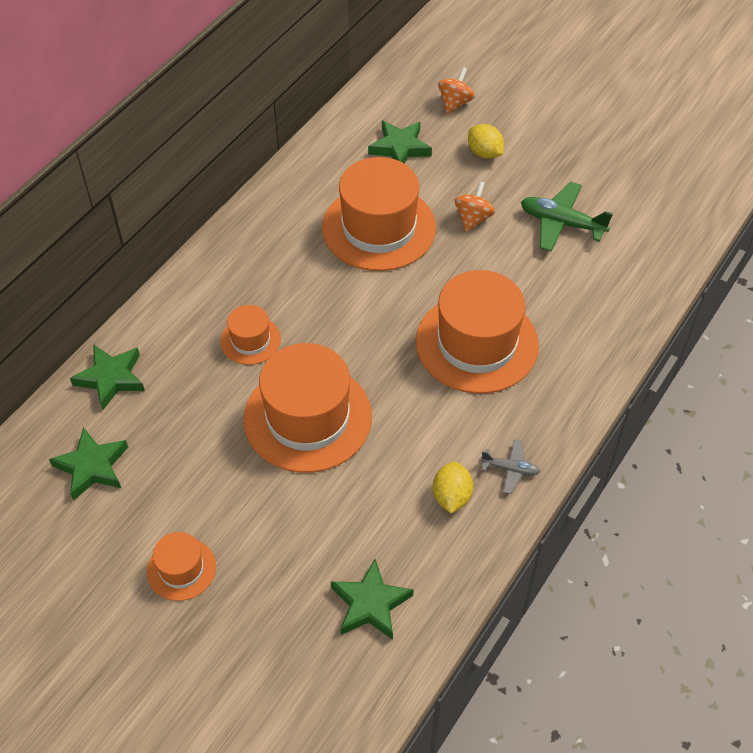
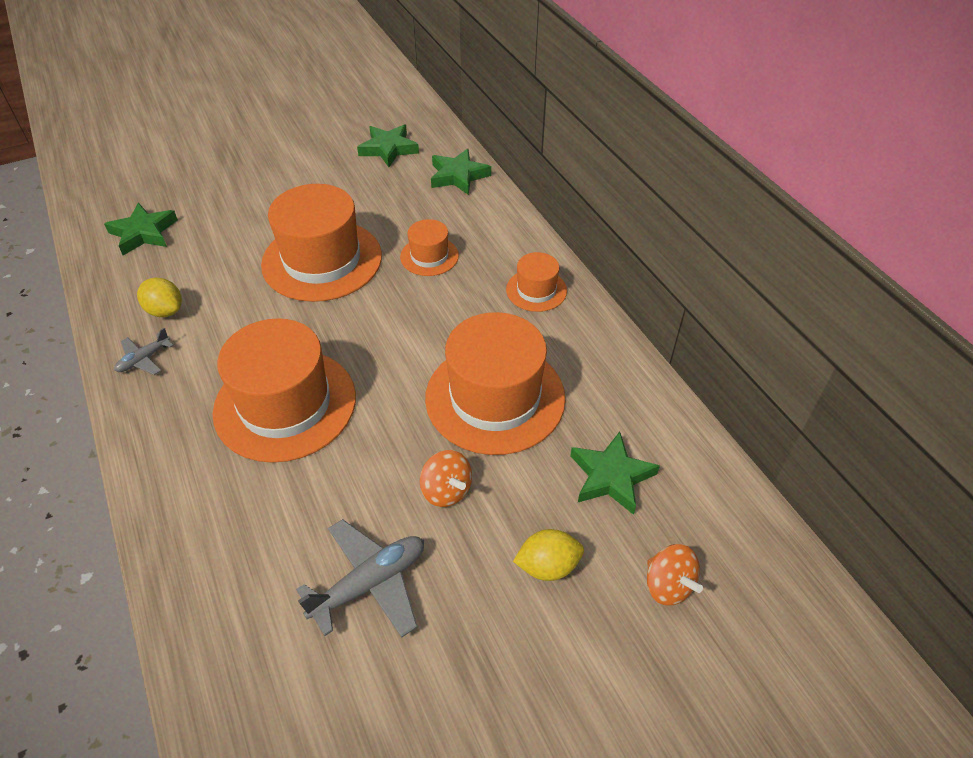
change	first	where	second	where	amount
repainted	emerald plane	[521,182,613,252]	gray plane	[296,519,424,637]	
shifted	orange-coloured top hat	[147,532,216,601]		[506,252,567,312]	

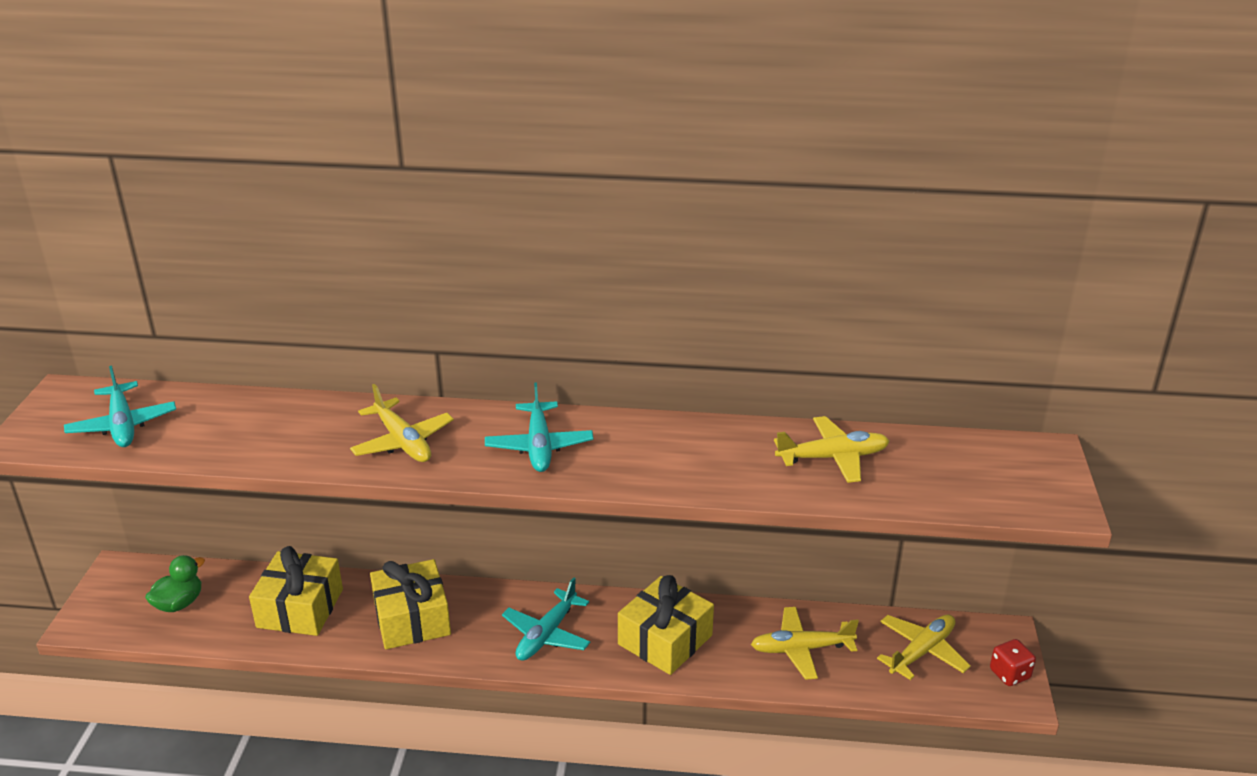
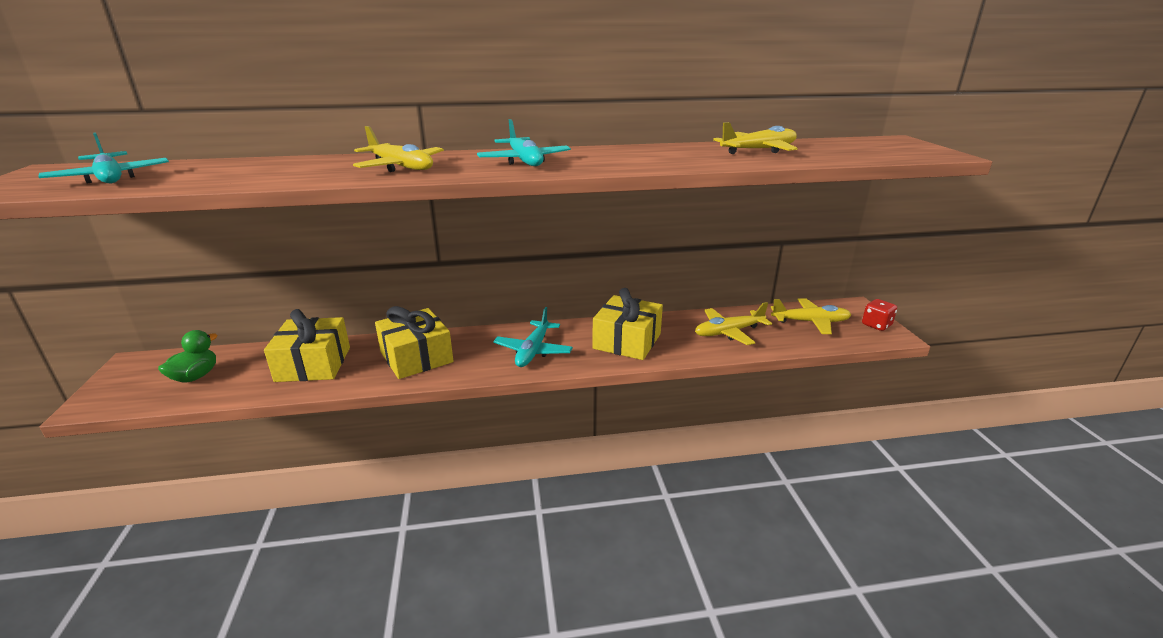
change	first	where	second	where	amount
rotated	bright yellow plane	[877,615,971,680]		[771,298,852,334]	60 degrees clockwise

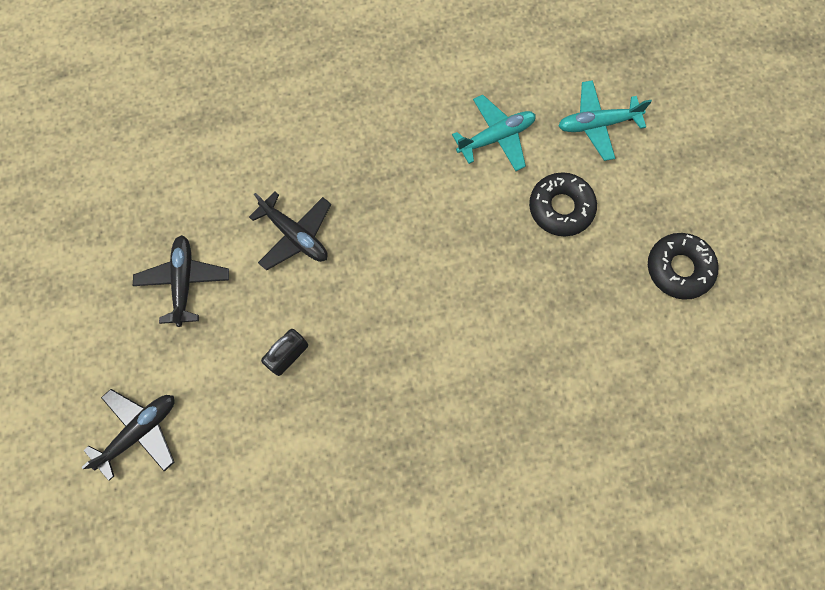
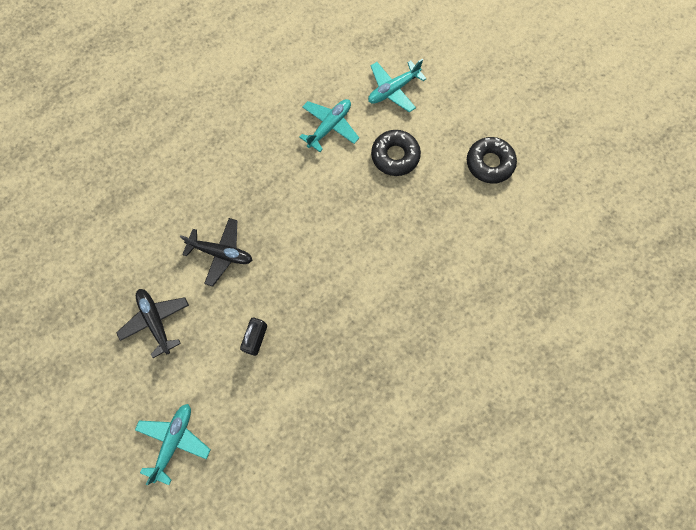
change	first	where	second	where	amount
repainted	black plane	[81,389,175,481]	turquoise plane	[135,404,211,485]	

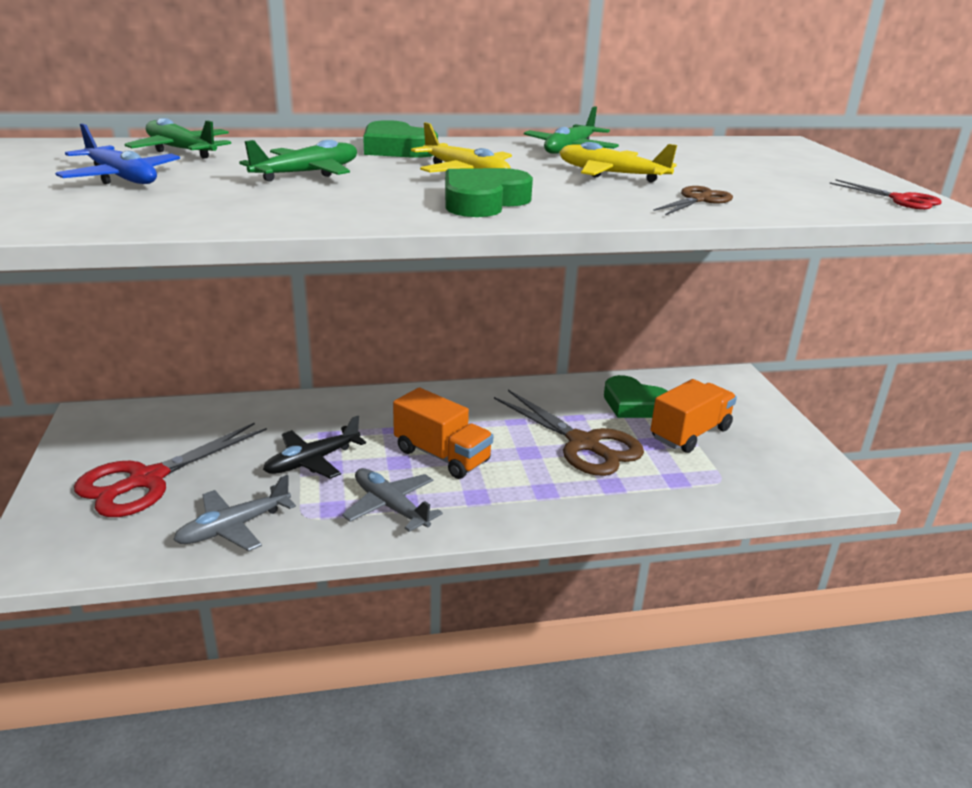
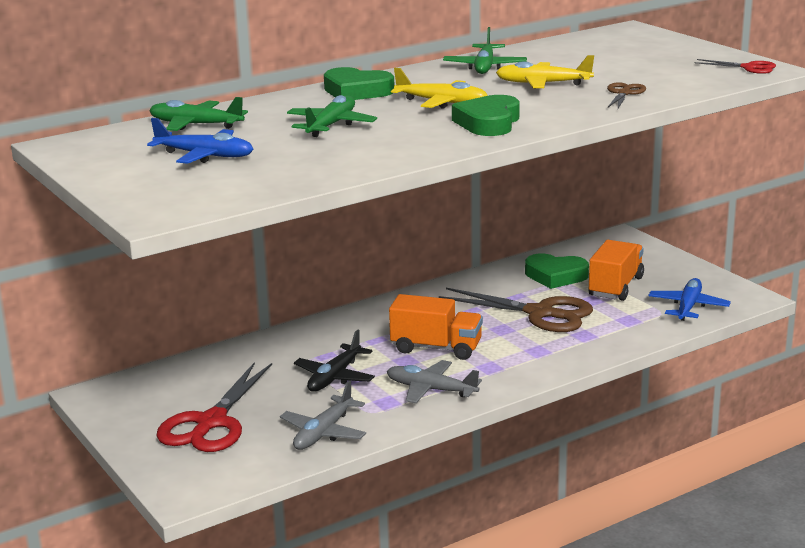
change	first	where	second	where	amount
new			blue plane	[648,278,731,321]	

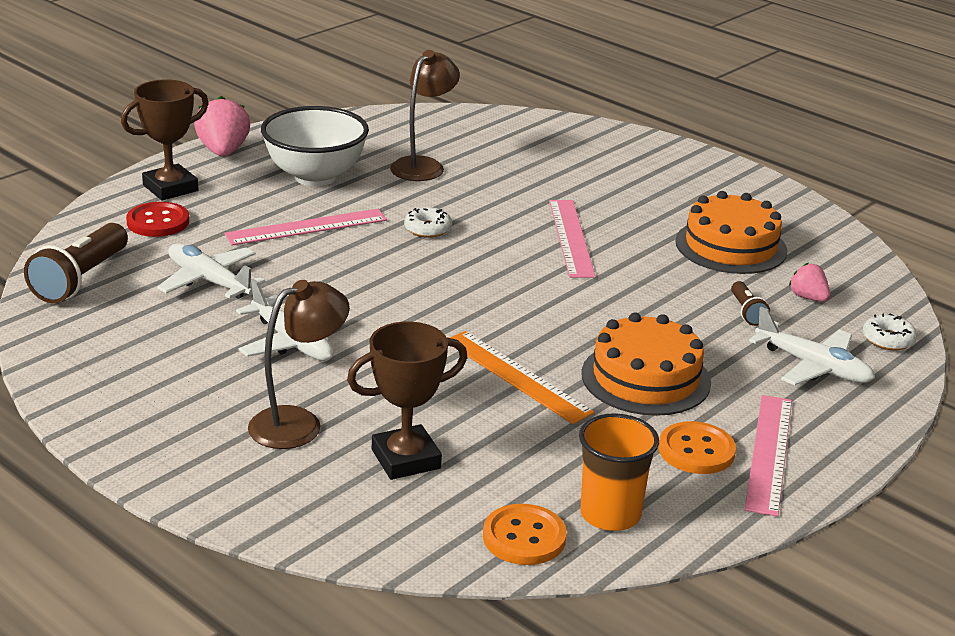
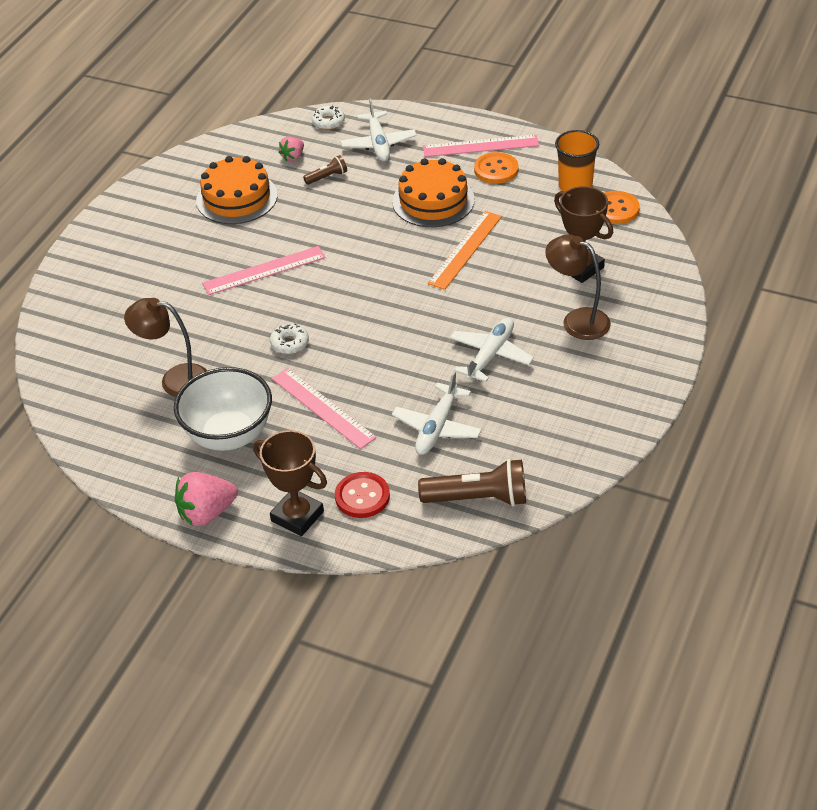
change	first	where	second	where	amount
rotated	pure white plane	[749,307,875,385]		[341,98,417,161]	150 degrees clockwise

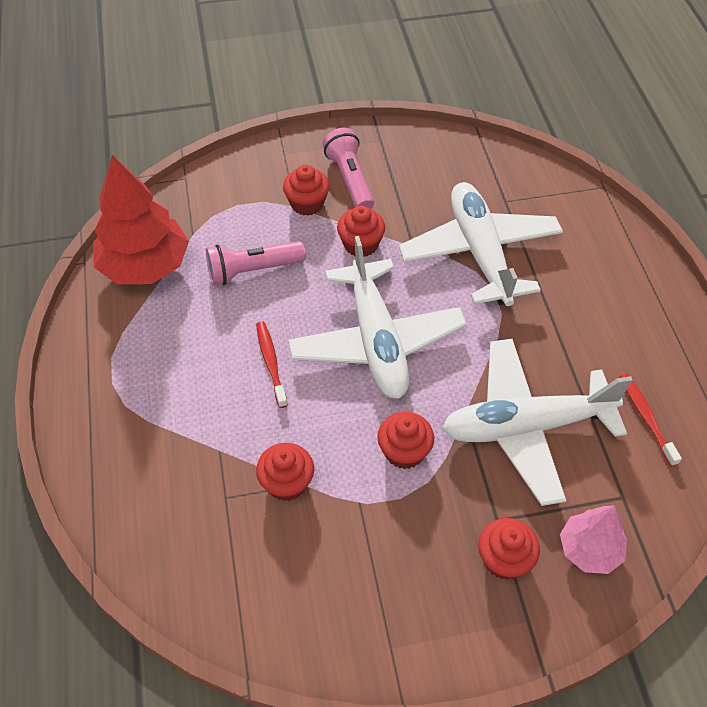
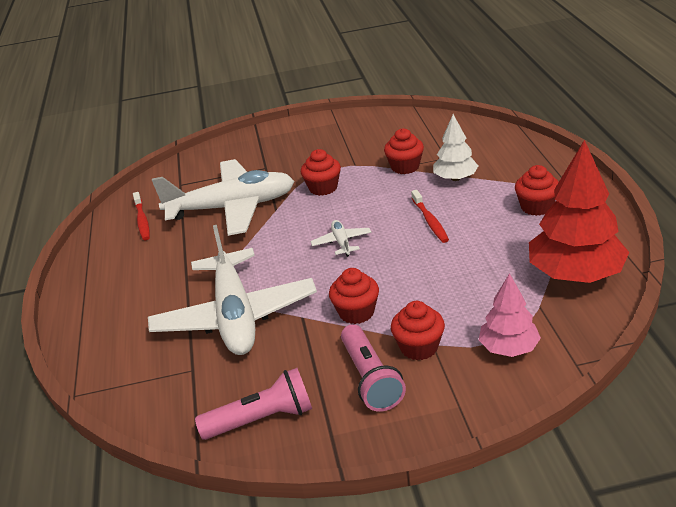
change	first	where	second	where	amount
shifted	rosy torch	[206,241,306,286]		[195,368,312,440]	
scaled	pure white plane	[288,236,467,399]		[311,220,372,257]	x0.40
new			pure white fir tree	[433,114,478,181]	
shifted	rosy fir tree	[560,505,627,574]		[479,273,541,357]	
shifted	crimson cupcake	[478,518,540,580]		[515,165,559,216]	

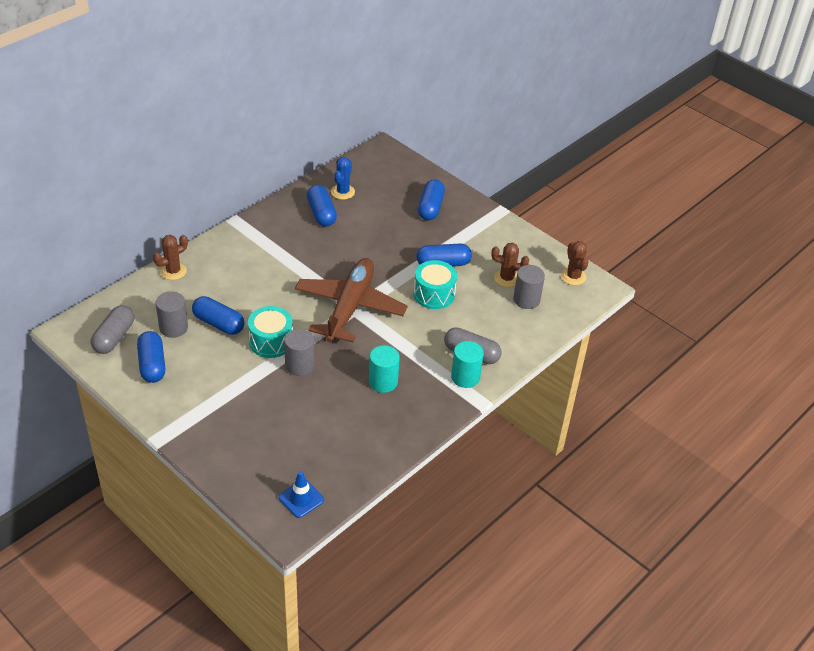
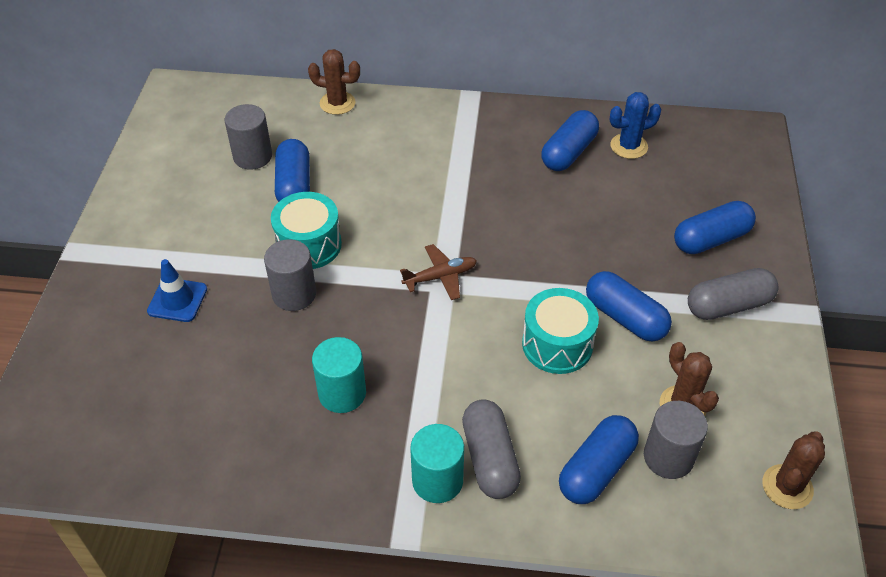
change	first	where	second	where	amount
shifted	blue traffic cone	[278,471,324,518]		[147,259,207,322]	
scaled	russet plane	[295,258,408,343]		[400,244,477,300]	x0.42
shifted	blue pill shape	[137,331,166,383]		[559,415,639,504]	
shifted	gray pill shape	[91,305,134,354]		[688,268,778,320]	

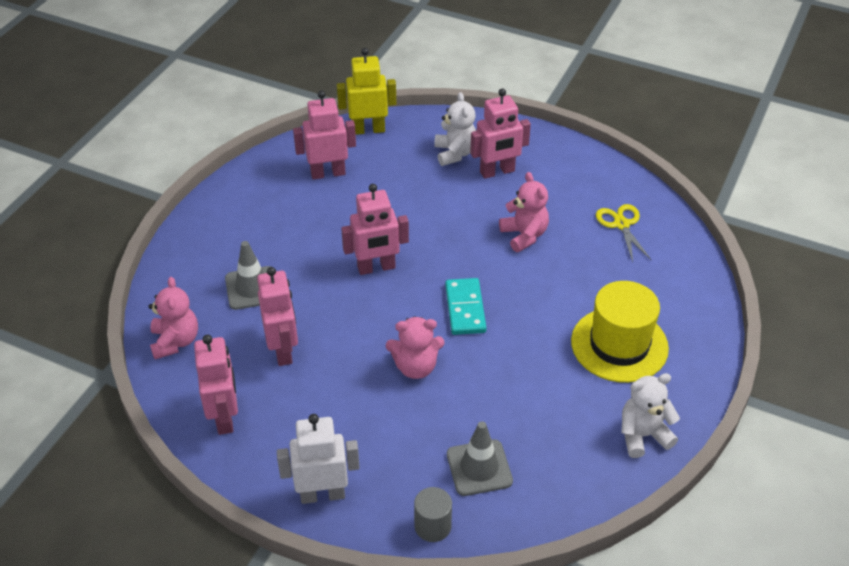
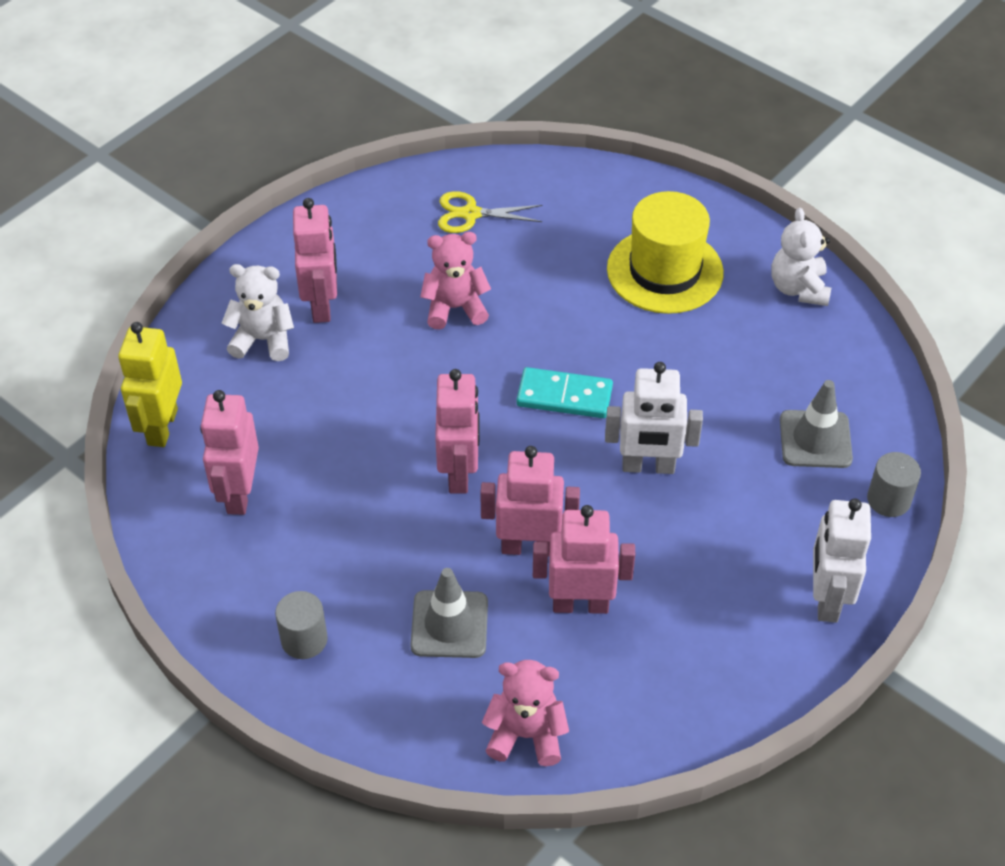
change	first	where	second	where	amount
new			gray solid cylinder	[275,591,328,659]	
shifted	rosy robot figure	[194,335,238,435]		[480,446,580,556]	
swapped	rosy teddy	[386,316,444,379]	pure white robot figure	[605,362,703,474]	

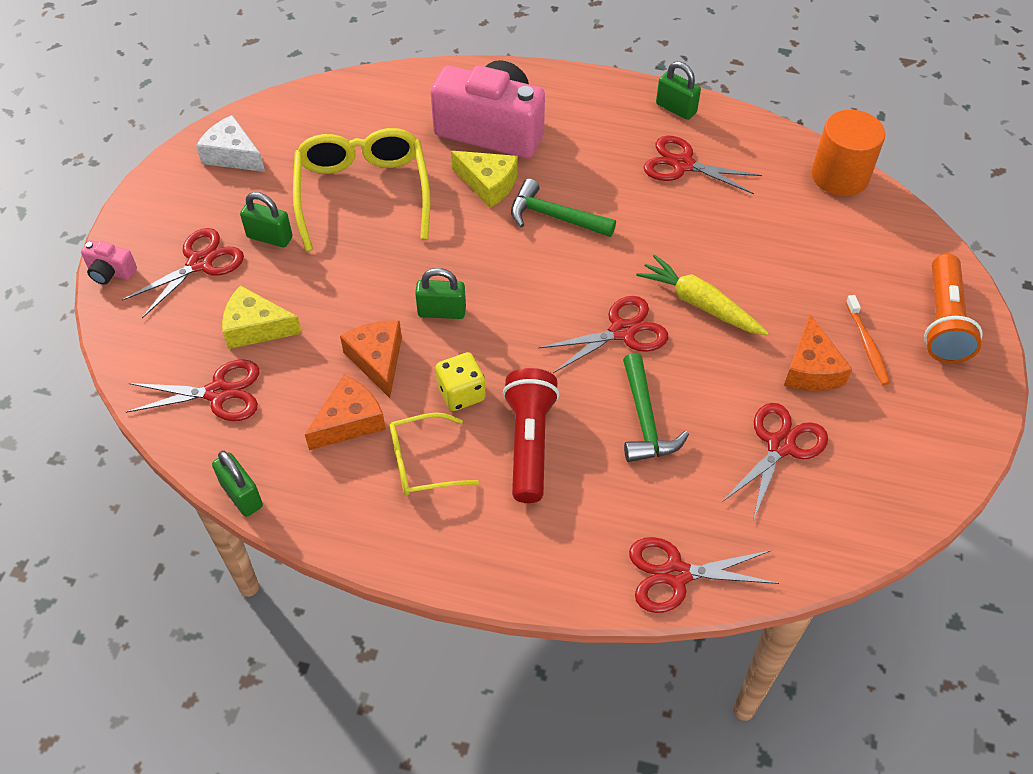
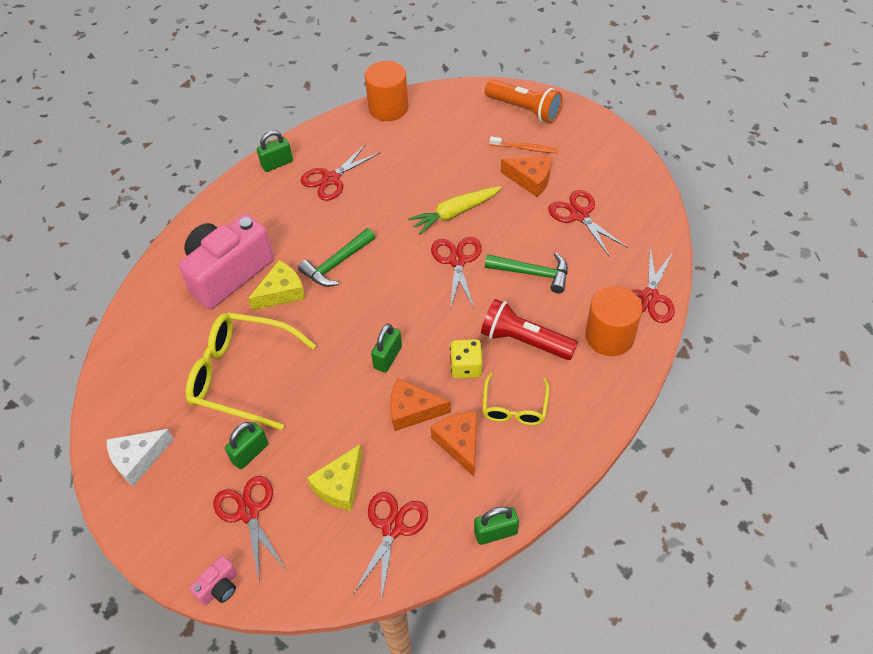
change	first	where	second	where	amount
new			orange-coloured solid cylinder	[585,286,642,356]	

